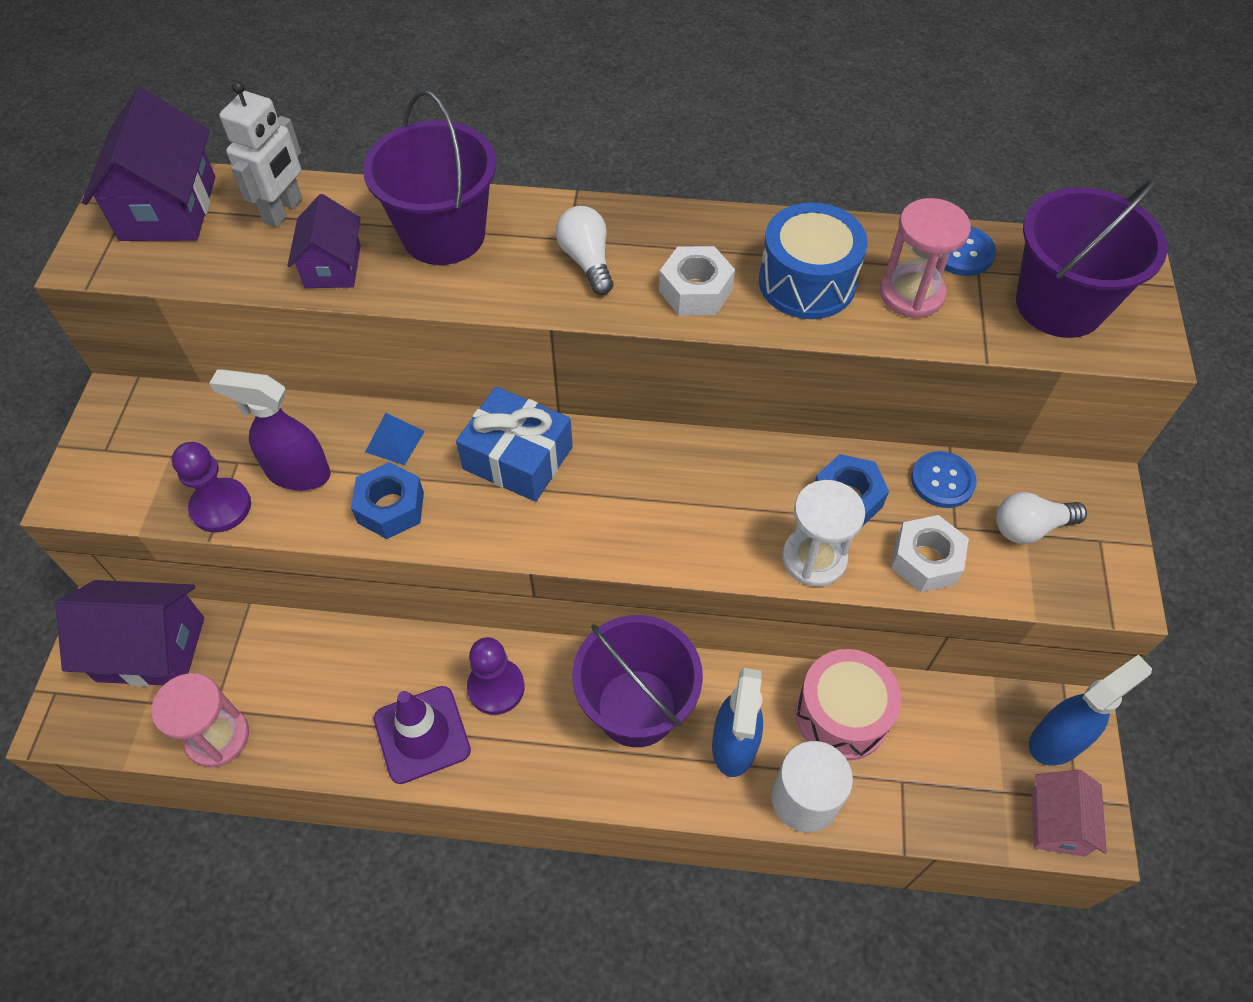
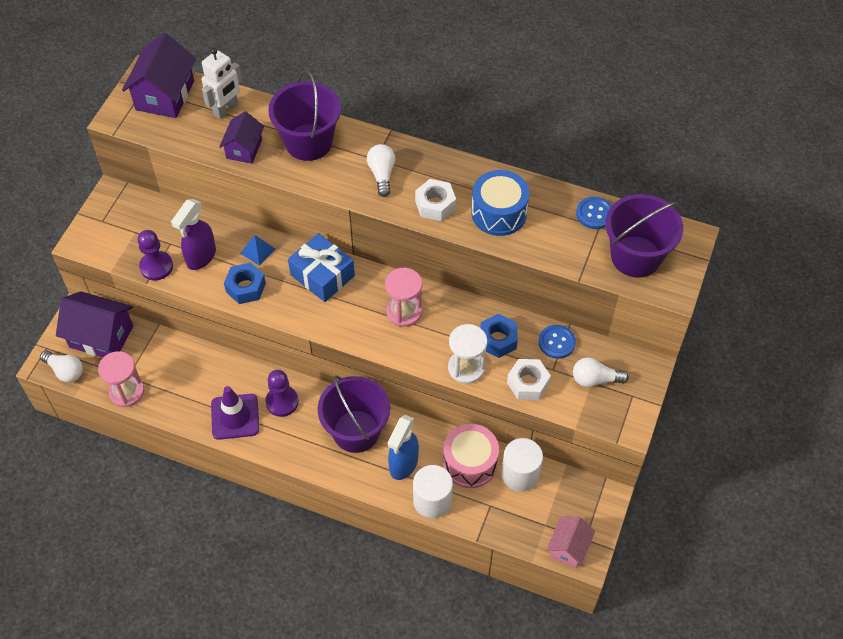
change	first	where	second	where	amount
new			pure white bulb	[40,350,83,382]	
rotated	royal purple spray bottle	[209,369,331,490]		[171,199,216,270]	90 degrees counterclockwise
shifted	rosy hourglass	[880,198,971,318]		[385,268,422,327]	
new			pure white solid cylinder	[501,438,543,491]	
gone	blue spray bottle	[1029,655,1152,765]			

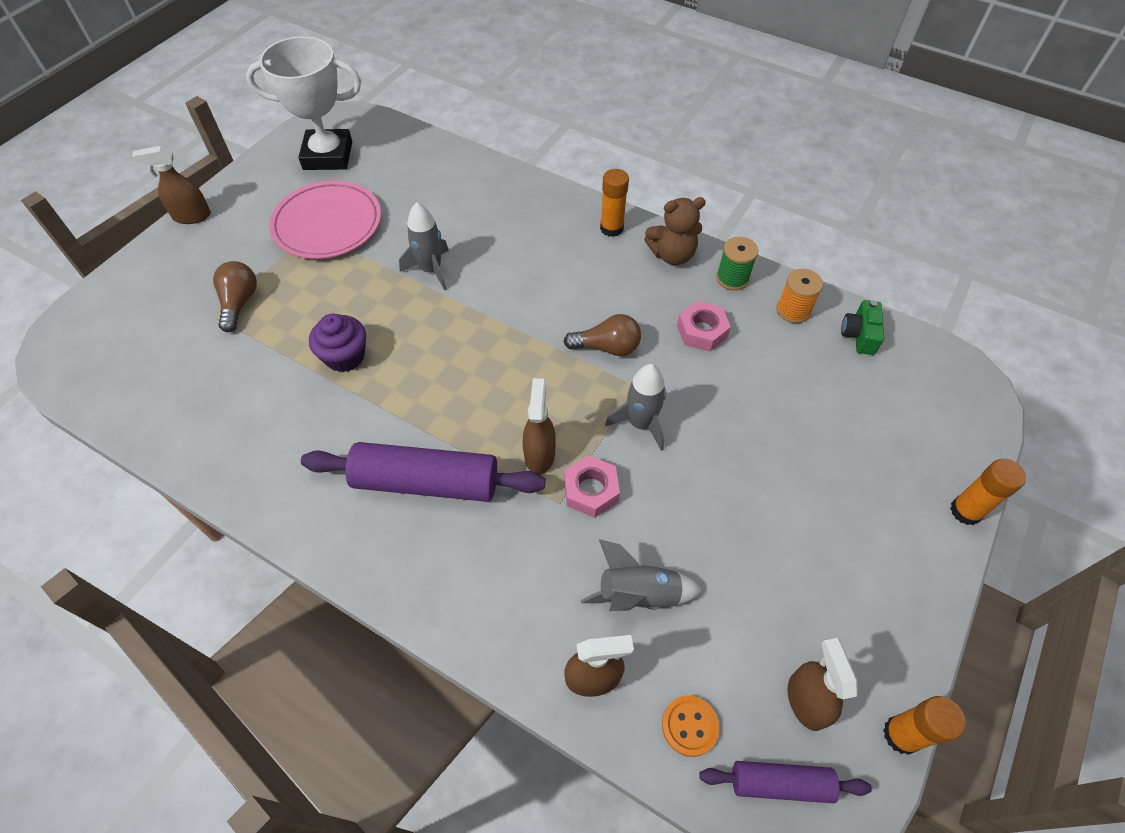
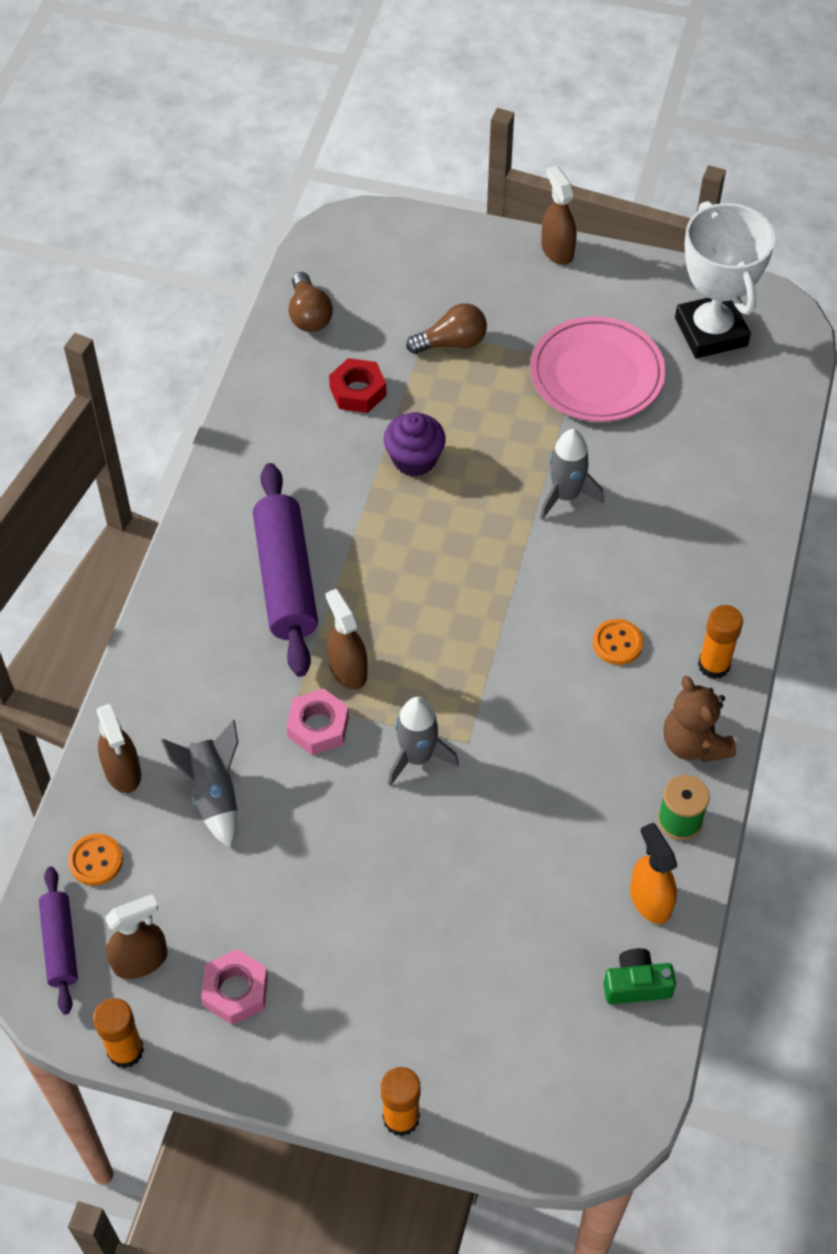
change	first	where	second	where	amount
shifted	rosy hex nut	[677,301,731,352]		[201,949,268,1025]	
shifted	russet bulb	[564,314,641,356]		[289,272,333,332]	
rotated	russet spray bottle	[523,378,556,474]		[326,589,368,689]	105 degrees counterclockwise
new			crimson hex nut	[329,358,387,413]	
new			orange-coloured shirt button	[593,619,643,665]	
swapped	orange-coloured reel of thread	[777,269,823,323]	orange-coloured spray bottle	[630,823,677,924]	

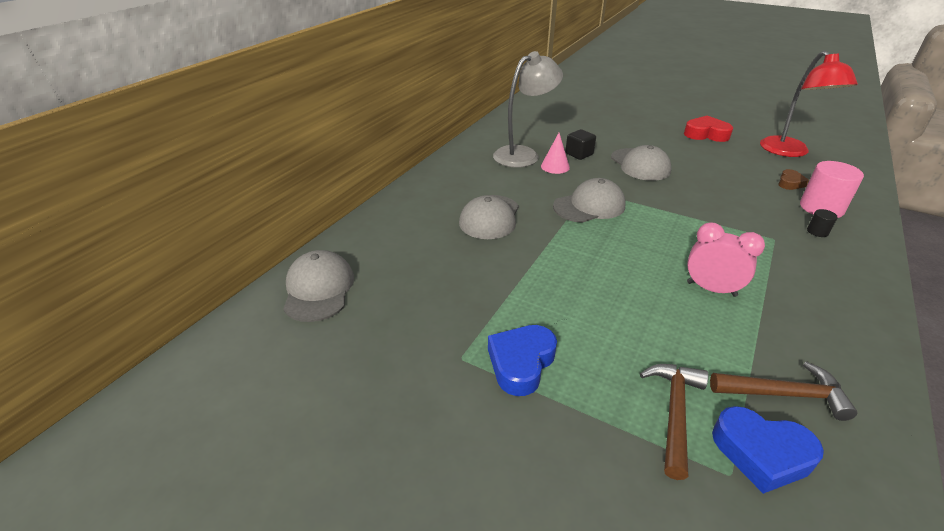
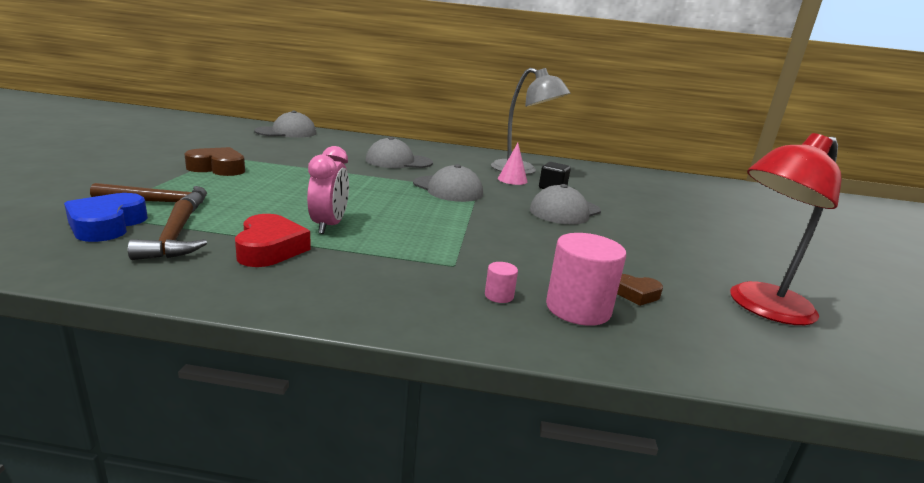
change	first	where	second	where	amount
repainted	blue love heart	[488,325,557,396]	russet love heart	[185,147,245,176]	
shifted	crimson love heart	[684,116,733,142]		[235,214,311,267]	
repainted	black solid cylinder	[807,209,838,237]	rosy solid cylinder	[485,262,518,303]	

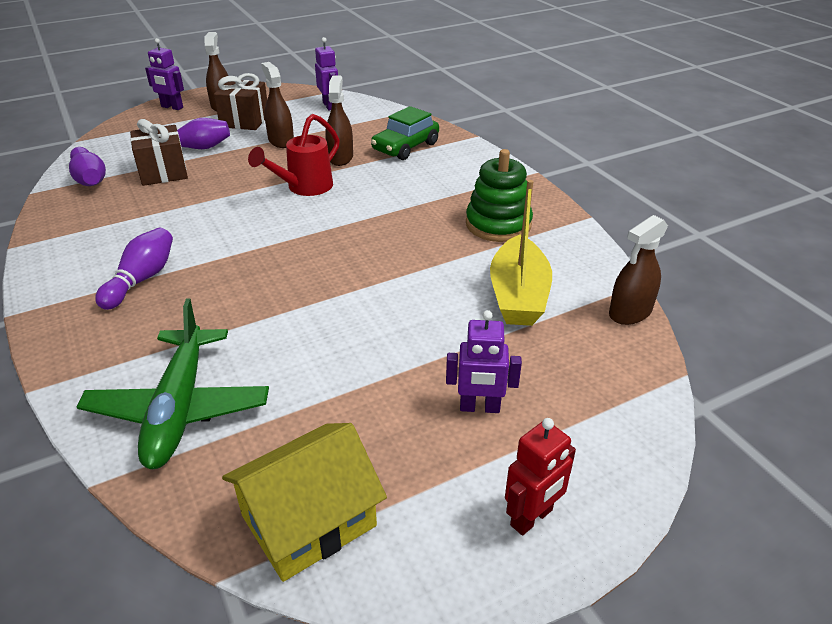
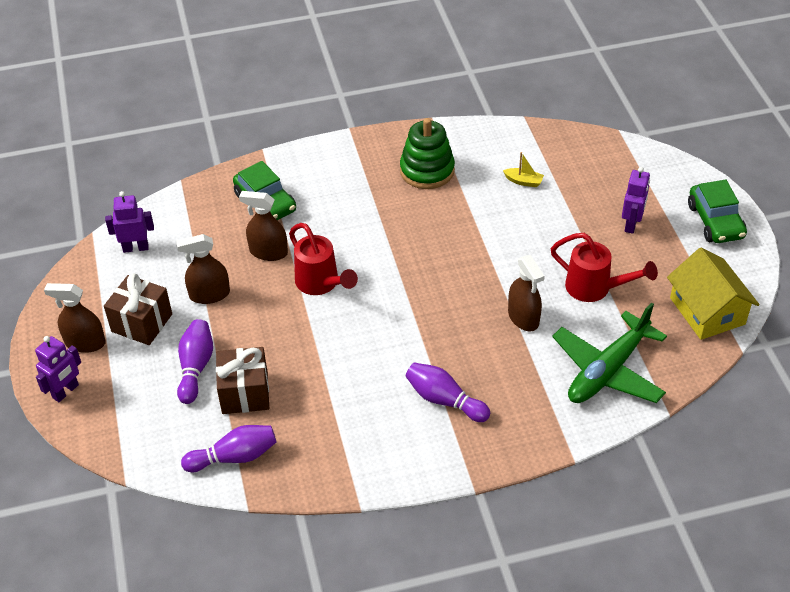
change	first	where	second	where	amount
scaled	bright yellow sailboat	[490,180,552,326]		[503,152,544,187]	x0.43
shifted	russet spray bottle	[609,215,668,325]		[508,255,545,331]	
new			crimson watering can	[550,233,658,302]	
rotated	emerald plane	[77,299,269,469]		[552,303,667,403]	120 degrees clockwise
swapped	crimson robot figure	[505,418,576,536]	emerald automobile	[688,179,747,243]	

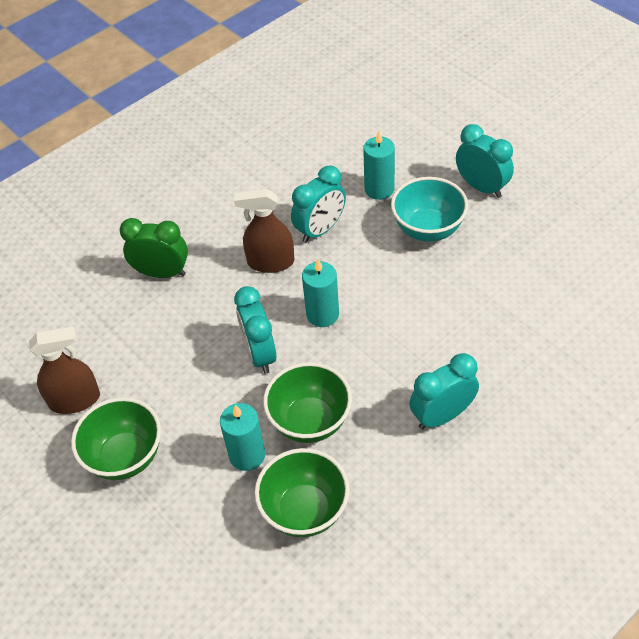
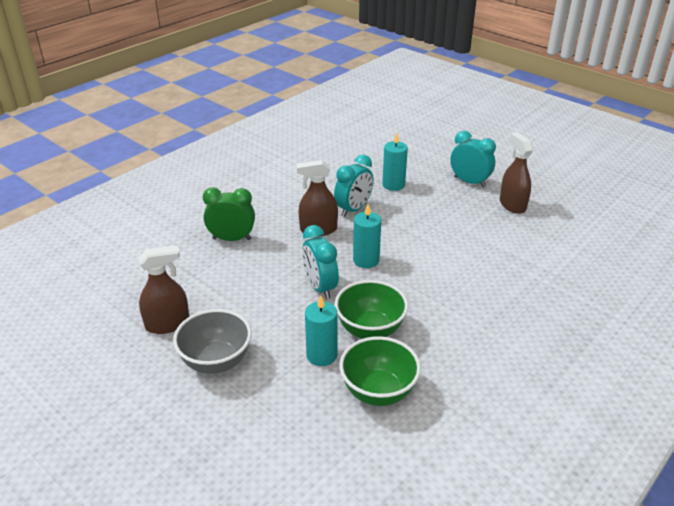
change	first	where	second	where	amount
repainted	emerald serving bowl	[71,397,161,480]	gray serving bowl	[173,309,252,374]	
new			russet spray bottle	[500,132,533,214]	
gone	turquoise serving bowl	[391,177,468,242]			
gone	turquoise clock	[409,353,479,429]			

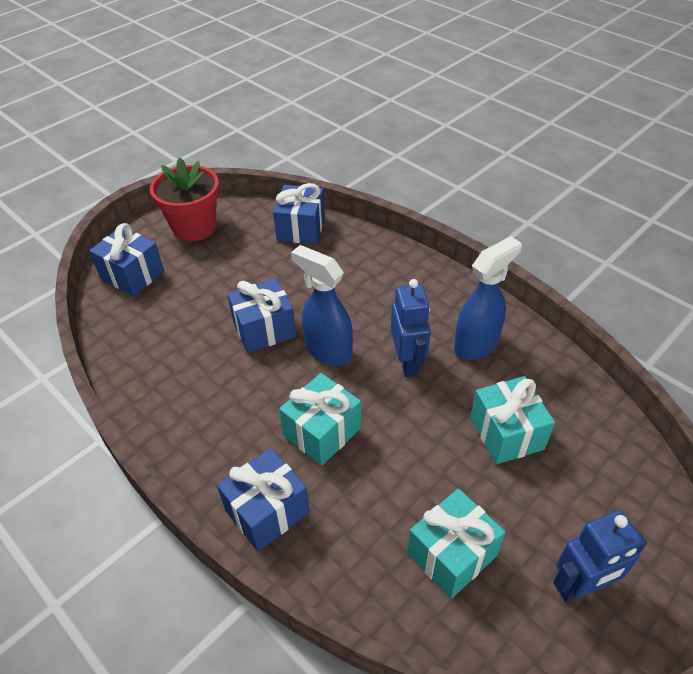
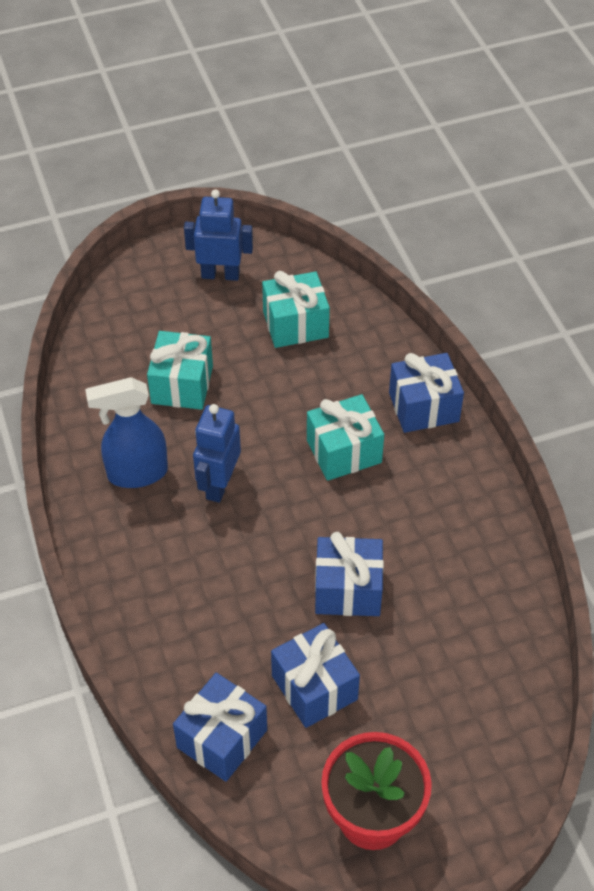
change	first	where	second	where	amount
shifted	blue wrapped gift	[89,223,164,296]		[271,623,360,728]	
gone	blue spray bottle	[291,245,353,366]			

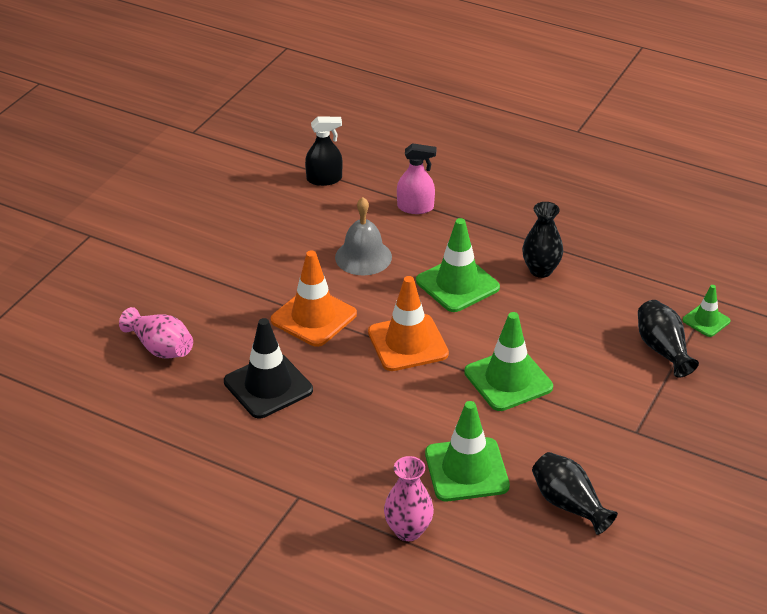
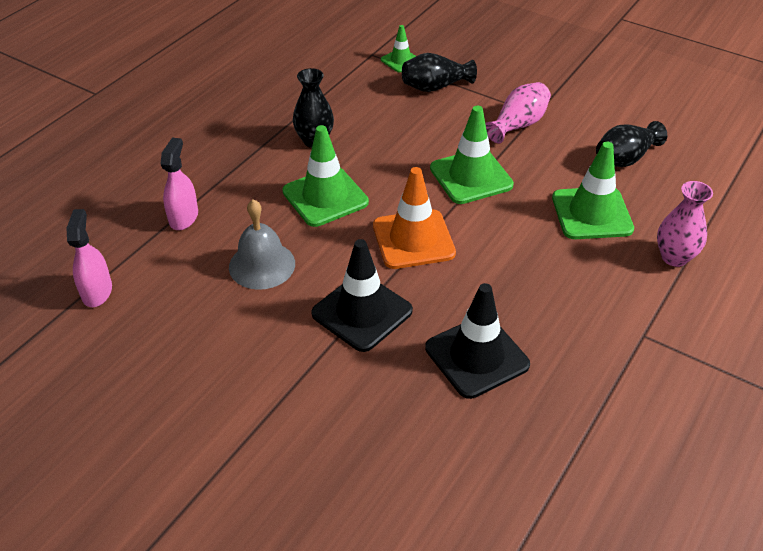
change	first	where	second	where	amount
repainted	black spray bottle	[305,116,343,186]	rosy spray bottle	[67,209,112,307]	
repainted	orange-coloured traffic cone	[271,250,357,347]	black traffic cone	[311,239,413,352]	
shifted	rosy vase	[119,307,193,359]		[485,82,551,143]	

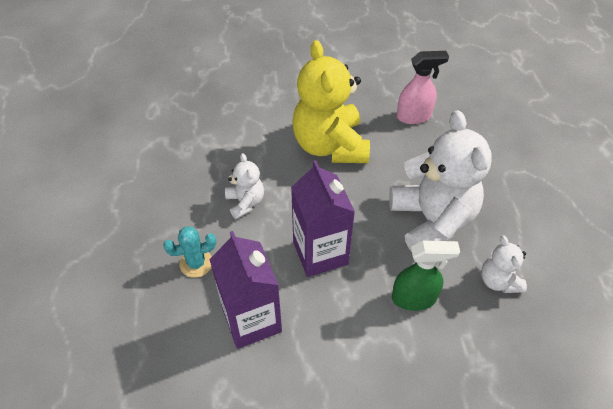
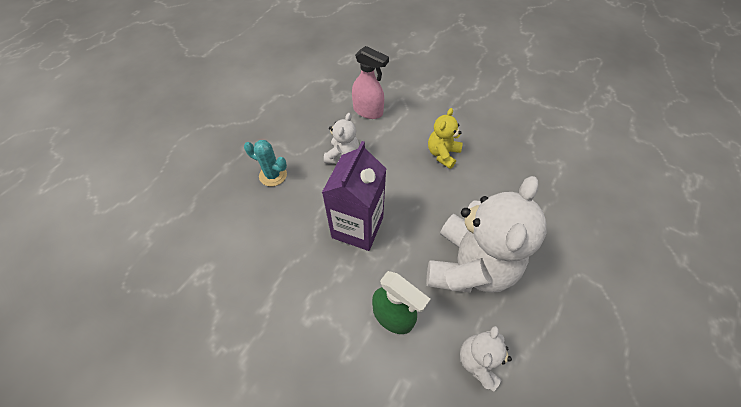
change	first	where	second	where	amount
shifted	rosy spray bottle	[397,51,449,124]		[352,46,389,119]	
scaled	bright yellow teddy	[292,40,370,163]		[428,108,463,169]	x0.49
gone	royal purple milk carton	[209,231,282,349]			

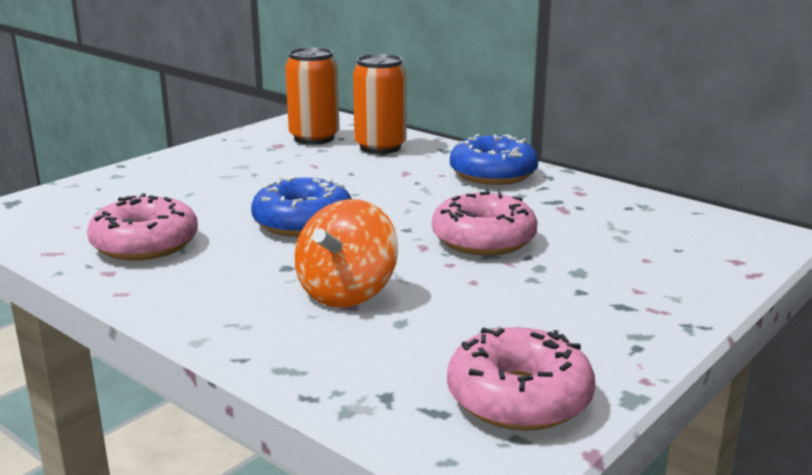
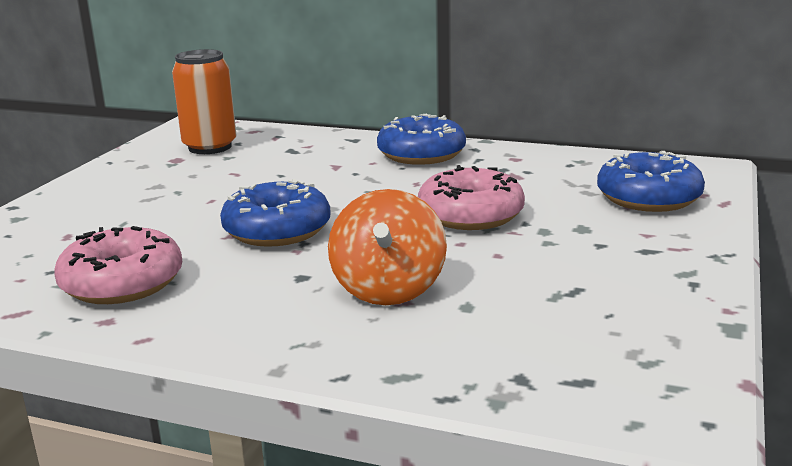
change	first	where	second	where	amount
new			blue glazed donut	[597,151,705,212]	
gone	orange-coloured can	[353,54,407,154]			
gone	rosy glazed donut	[447,327,595,431]			

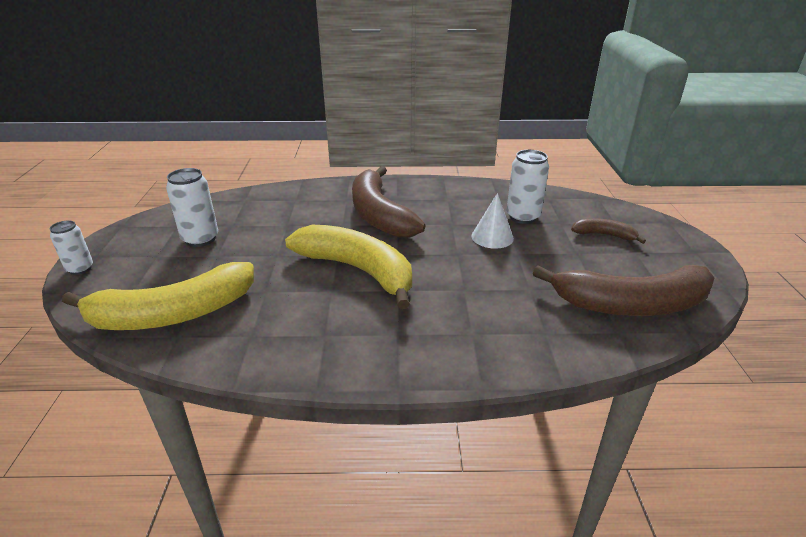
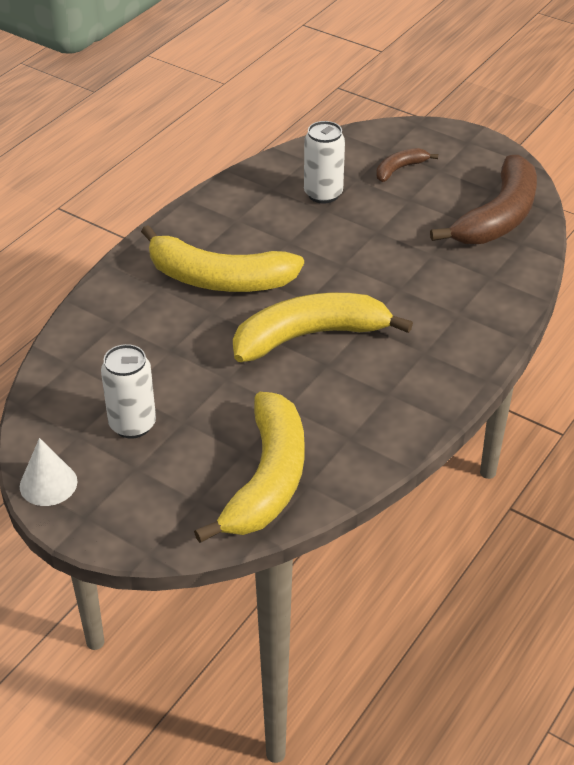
change	first	where	second	where	amount
shifted	pure white cone	[471,193,514,249]		[20,438,77,506]	
repainted	russet banana	[352,166,425,238]	bright yellow banana	[141,225,304,292]	
gone	pure white can	[50,220,93,275]			

